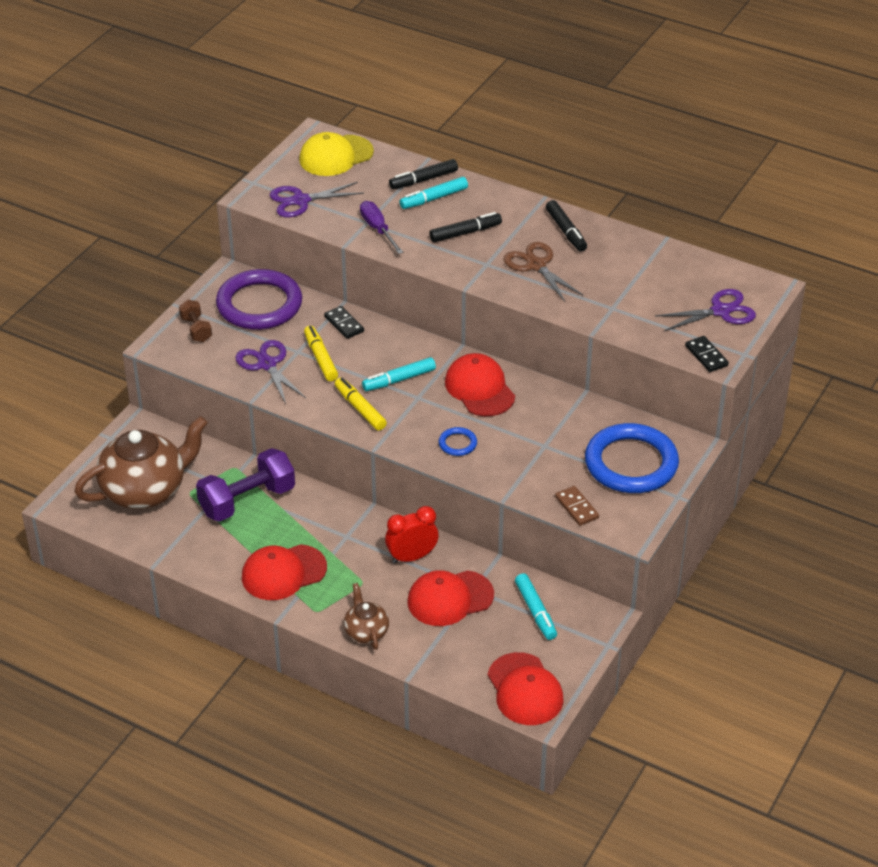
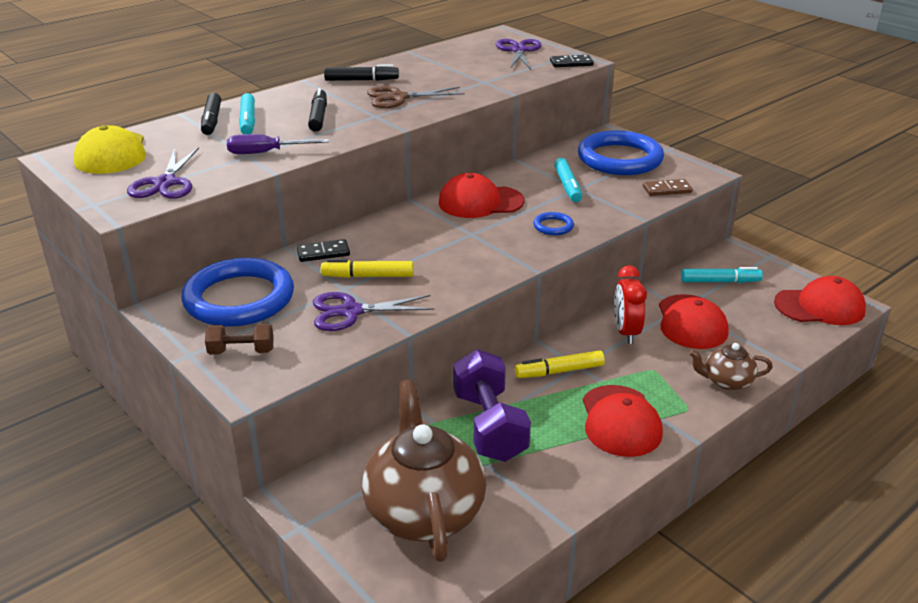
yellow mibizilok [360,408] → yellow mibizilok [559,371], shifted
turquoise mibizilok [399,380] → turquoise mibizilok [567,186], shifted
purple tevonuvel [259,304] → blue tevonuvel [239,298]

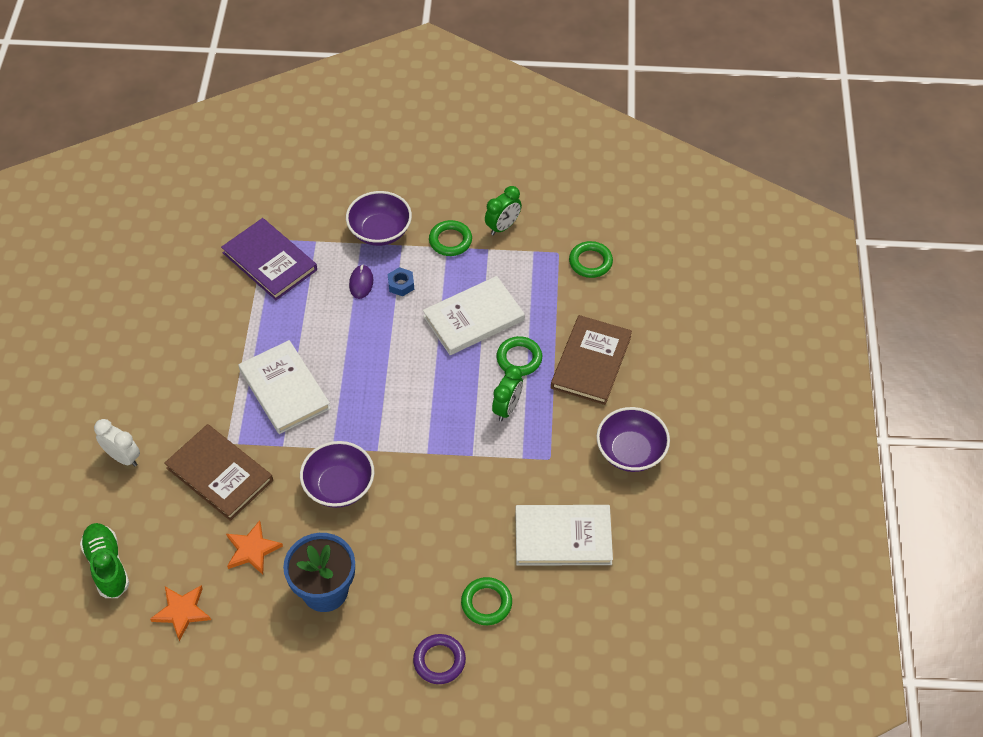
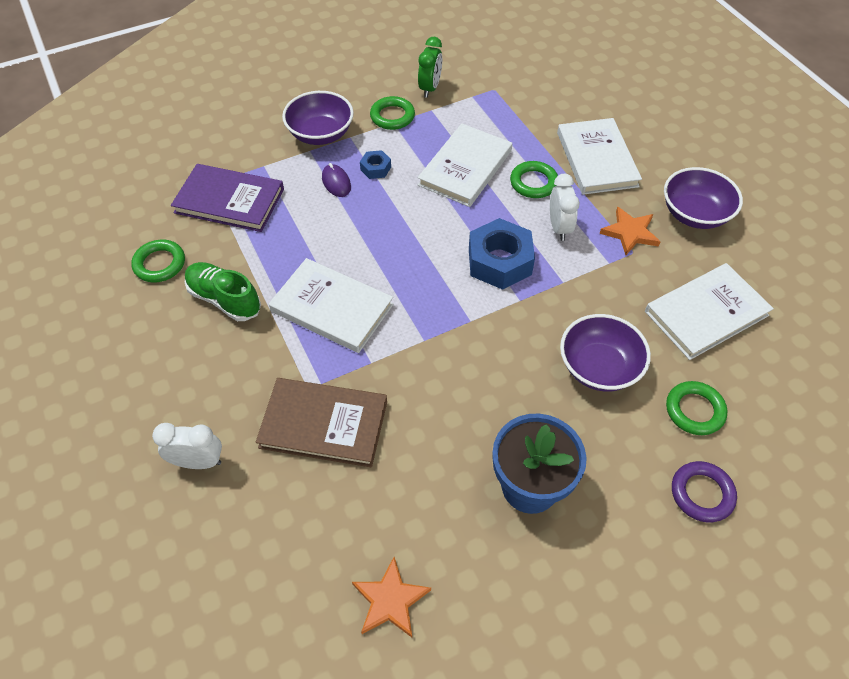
- → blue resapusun [499,261]
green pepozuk [107,566] → green pepozuk [224,299], shifted
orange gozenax [252,550] → orange gozenax [630,233], shifted
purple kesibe [339,486] → purple kesibe [599,367], shifted
green tevonuvel [590,262] → green tevonuvel [159,264], shifted
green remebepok [507,408] → white remebepok [559,227]
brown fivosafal [591,362] → white fivosafal [596,159]

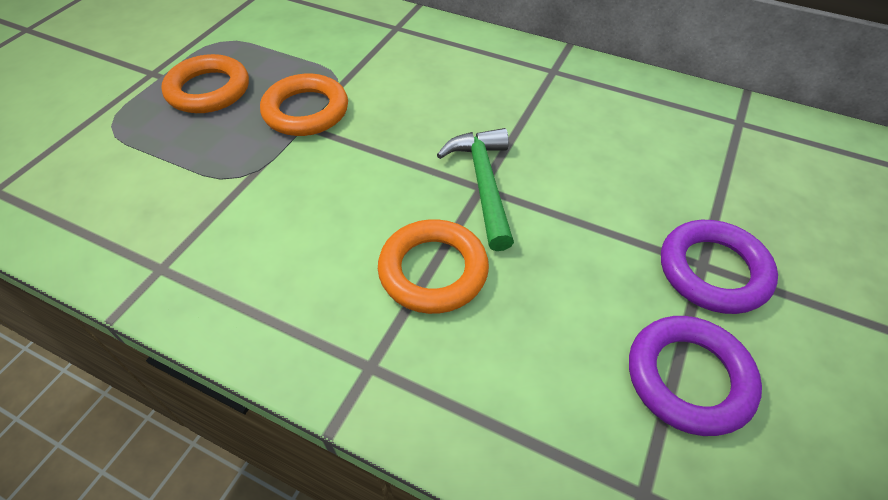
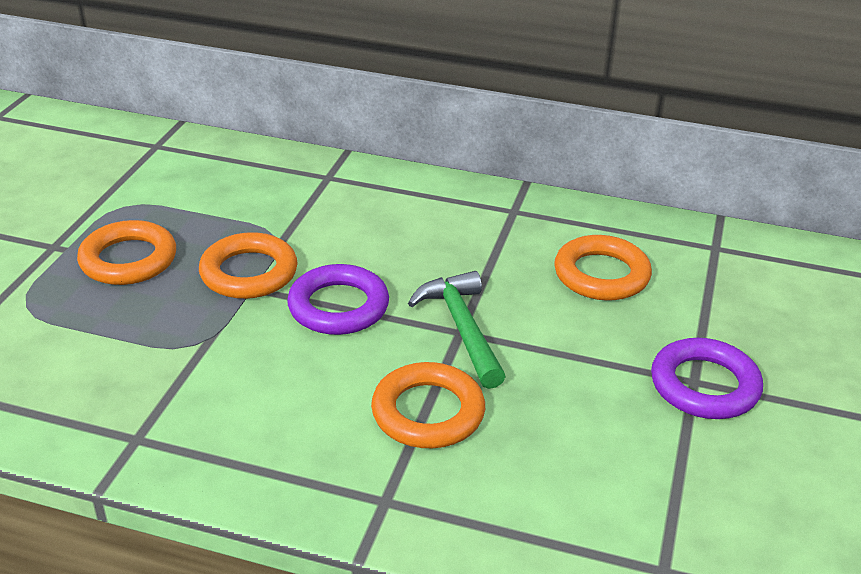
- → orange tevonuvel [601,275]
purple tevonuvel [688,378] → purple tevonuvel [338,306], shifted

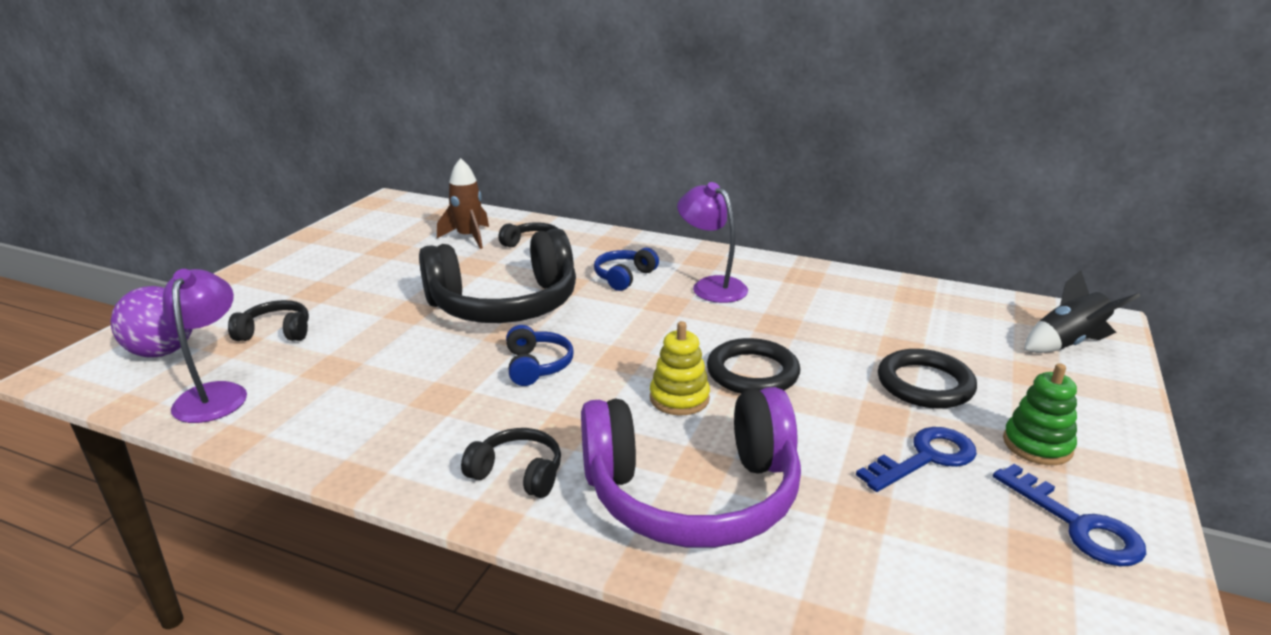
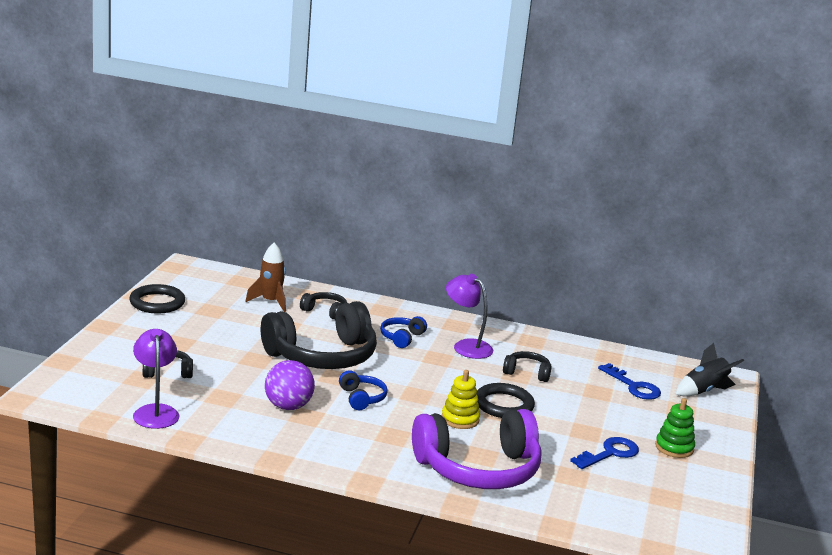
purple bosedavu [162,352] → purple bosedavu [288,406], shifted
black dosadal [518,473] → black dosadal [527,373], shifted
black tevonuvel [925,384] → black tevonuvel [157,303], shifted
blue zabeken [1077,524] → blue zabeken [633,386], shifted

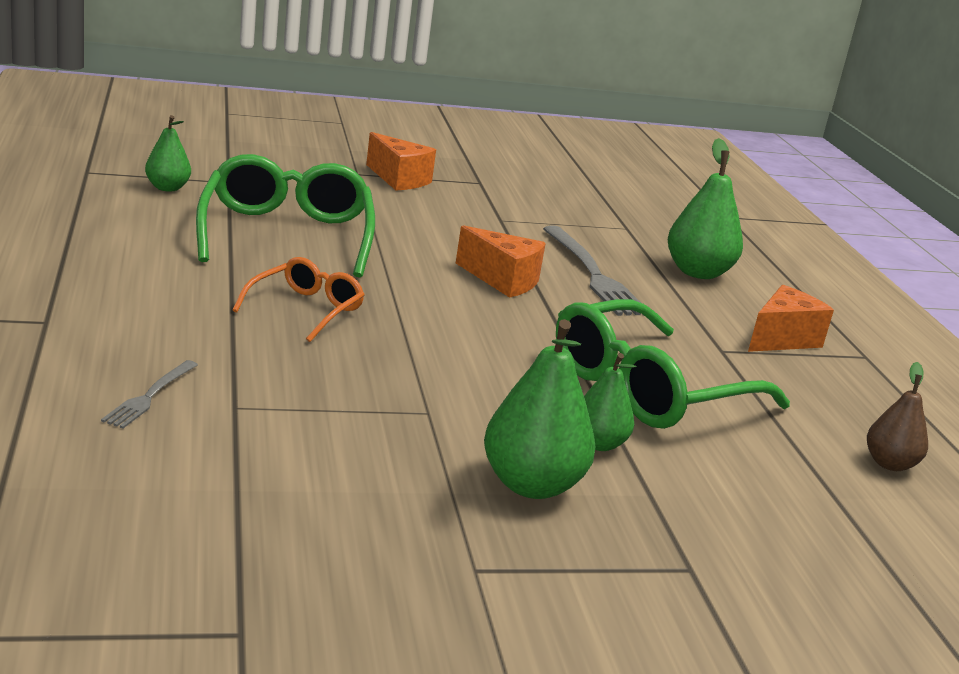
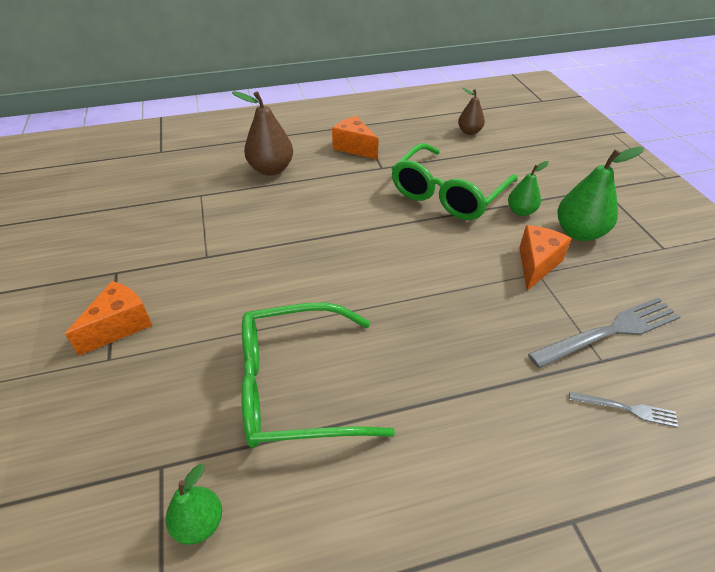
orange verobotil [306,309] → -
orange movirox [503,280] → orange movirox [536,264], shifted
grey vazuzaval [592,274] → grey vazuzaval [609,332], shifted
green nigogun [698,272] → brown nigogun [271,169]
green verobotil [647,389] → green verobotil [447,194], 75 degrees clockwise

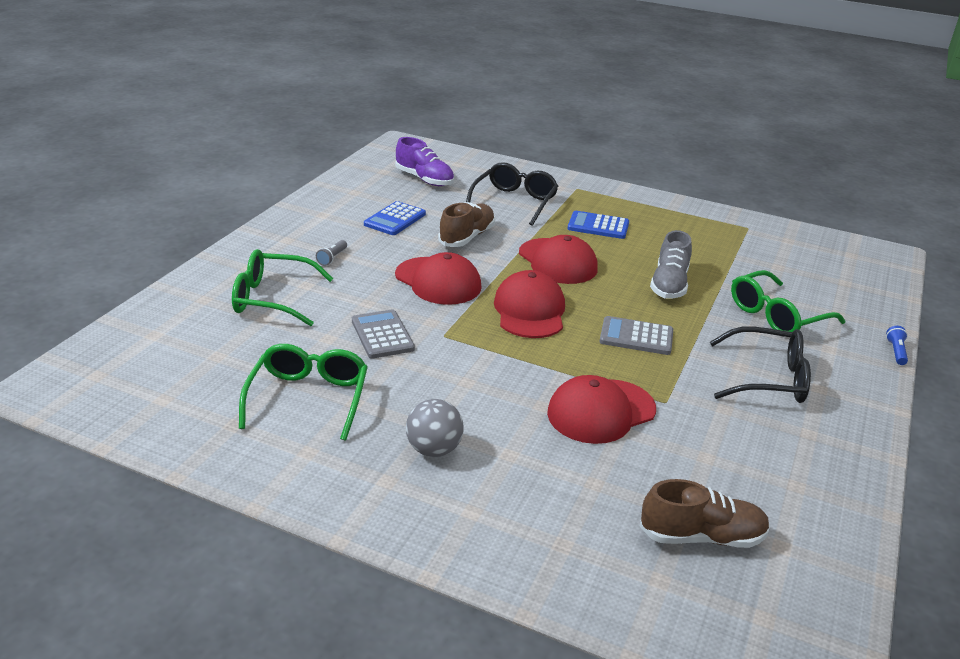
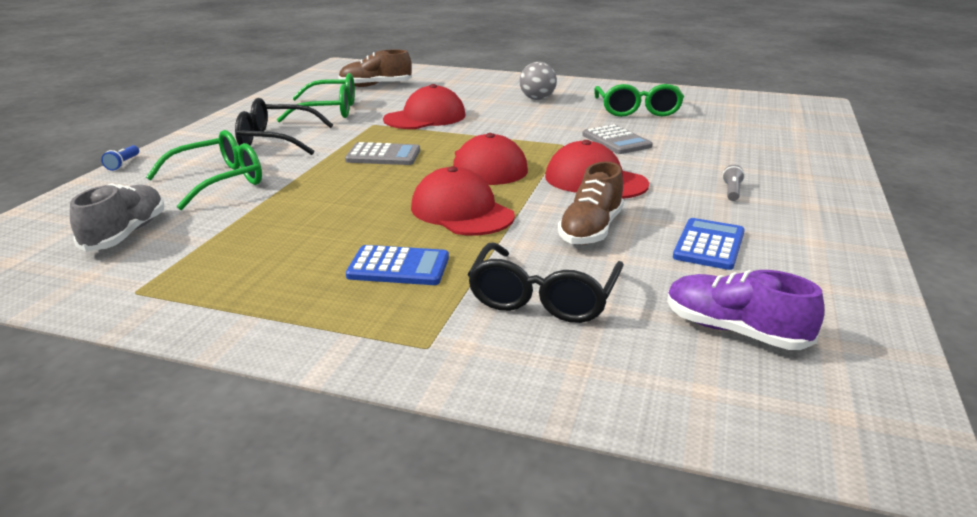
green verobotil [273,298] → green verobotil [328,111], shifted
grey pepozuk [669,284] → grey pepozuk [125,234], shifted

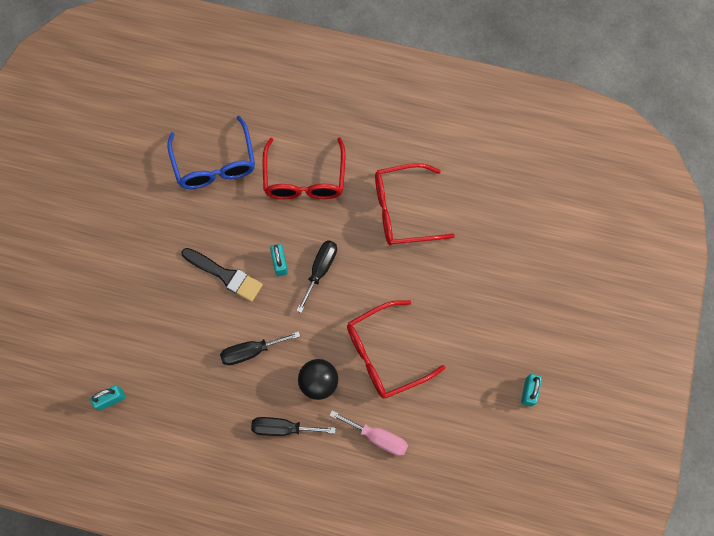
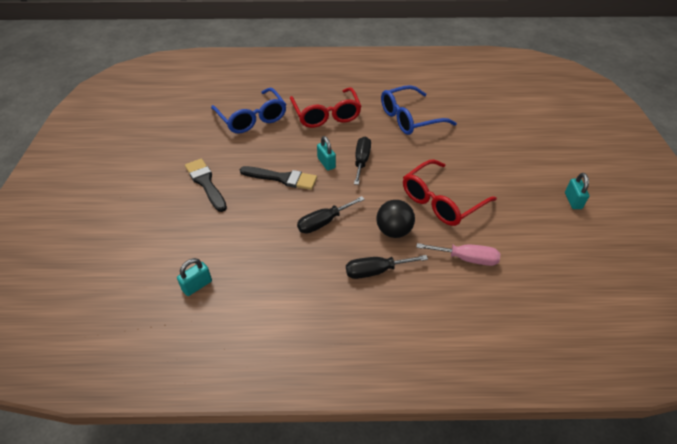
- → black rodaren [206,183]
red verobotil [403,210] → blue verobotil [409,118]

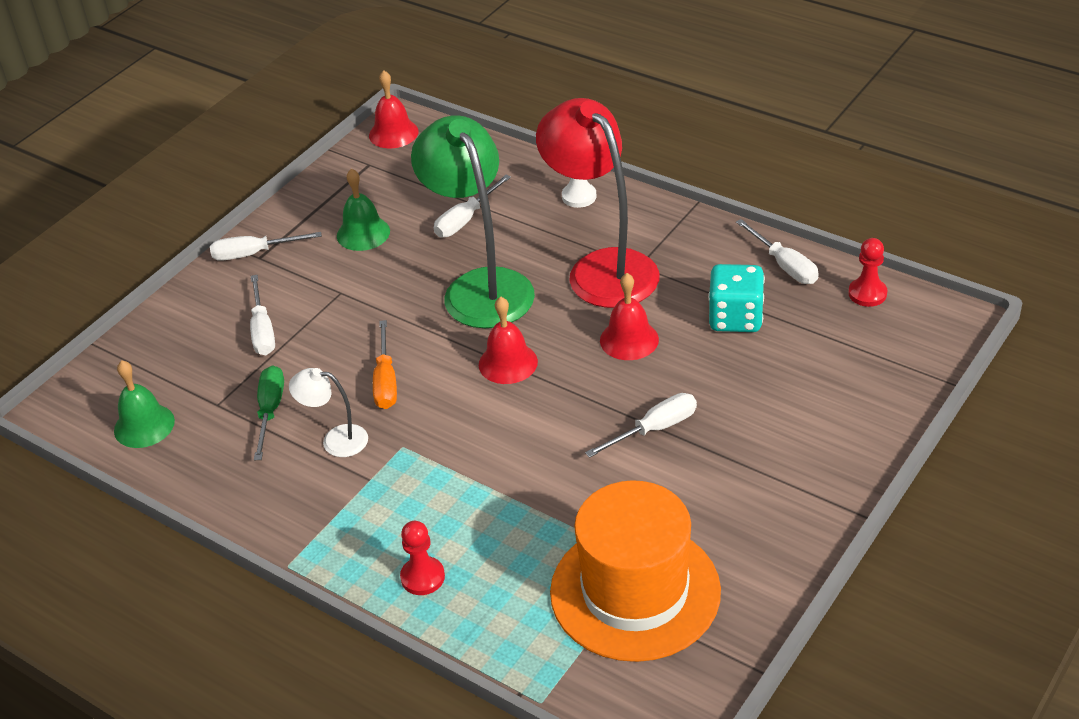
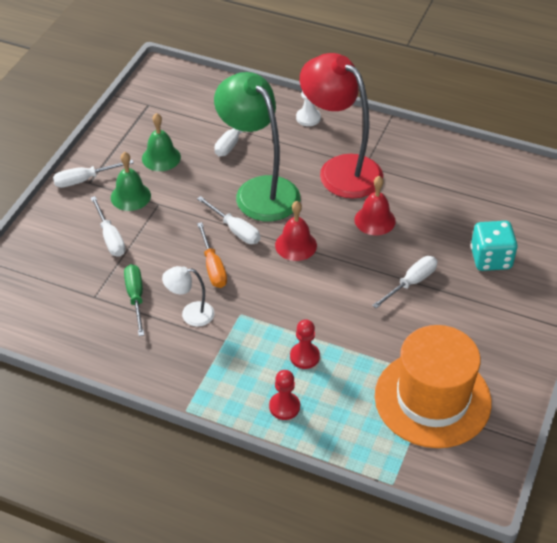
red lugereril [393,133] → -
green lugereril [144,425] → green lugereril [130,196], shifted
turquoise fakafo [735,318] → turquoise fakafo [490,259], shifted
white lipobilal [784,265] → white lipobilal [235,230], shifted
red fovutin [867,294] → red fovutin [304,356], shifted

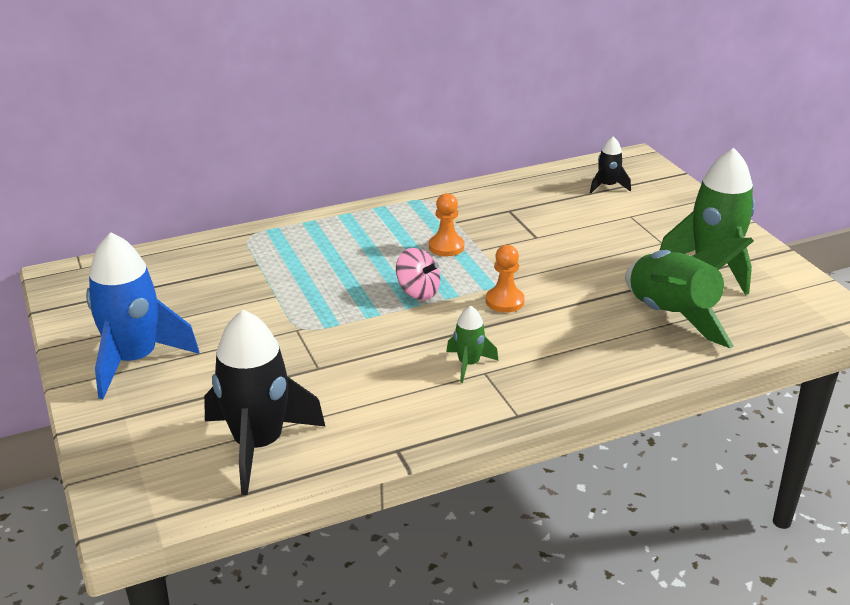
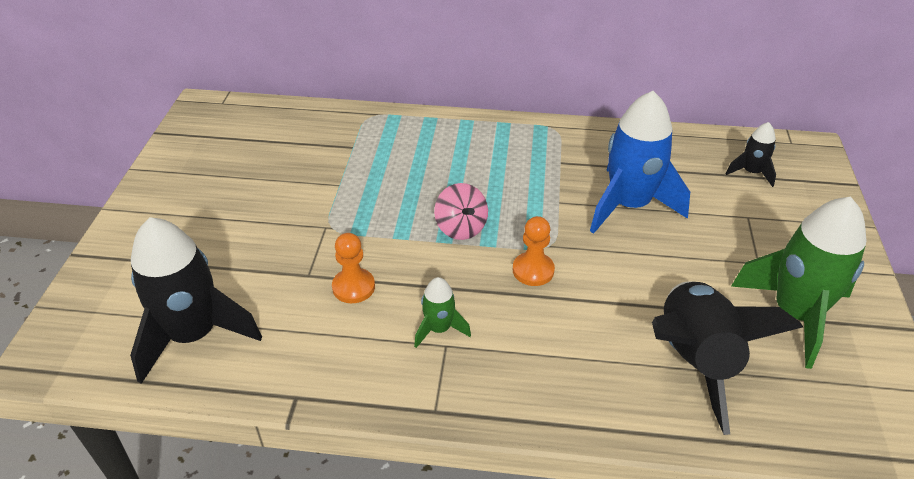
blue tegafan [135,360] → blue tegafan [629,205], shifted
orange fovutin [446,247] → orange fovutin [353,287], shifted
green tegafan [671,316] → black tegafan [694,360]

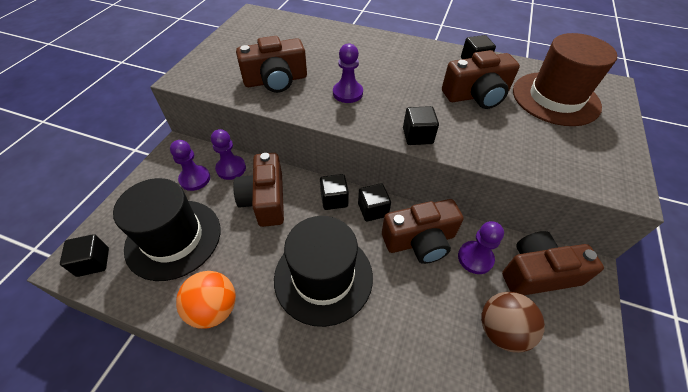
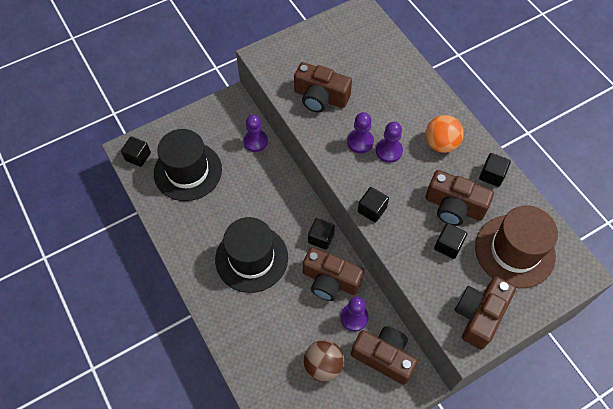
purple fovutin [195,179] → purple fovutin [389,151], shifted
orange bosedavu [214,309] → orange bosedavu [440,144], shifted
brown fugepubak [265,200] → brown fugepubak [479,315], shifted
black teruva [334,199] → black teruva [448,245], shifted

